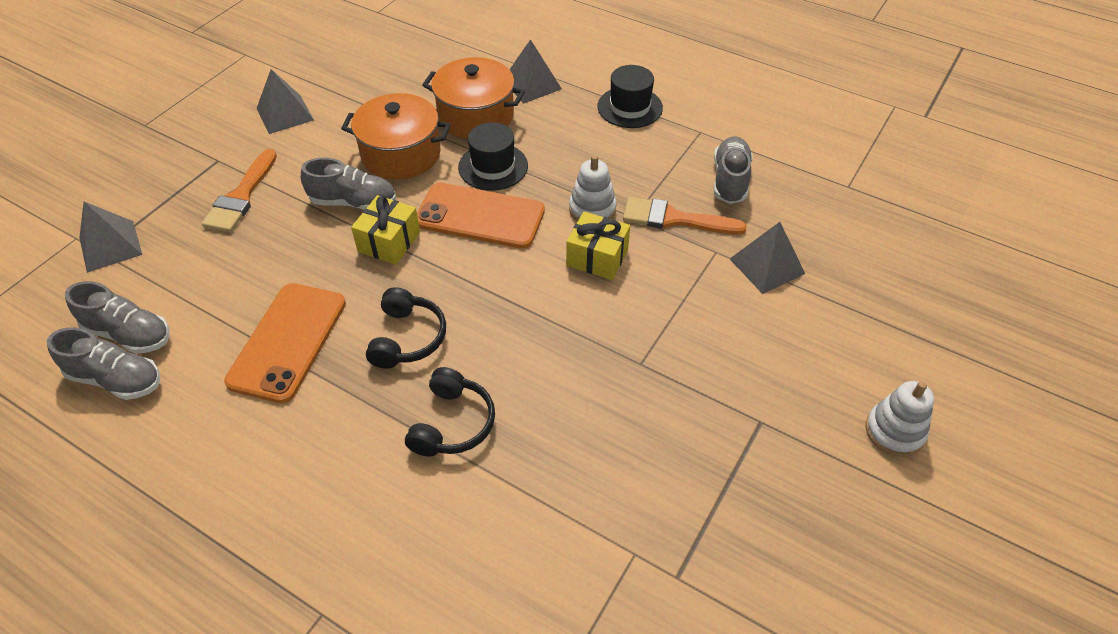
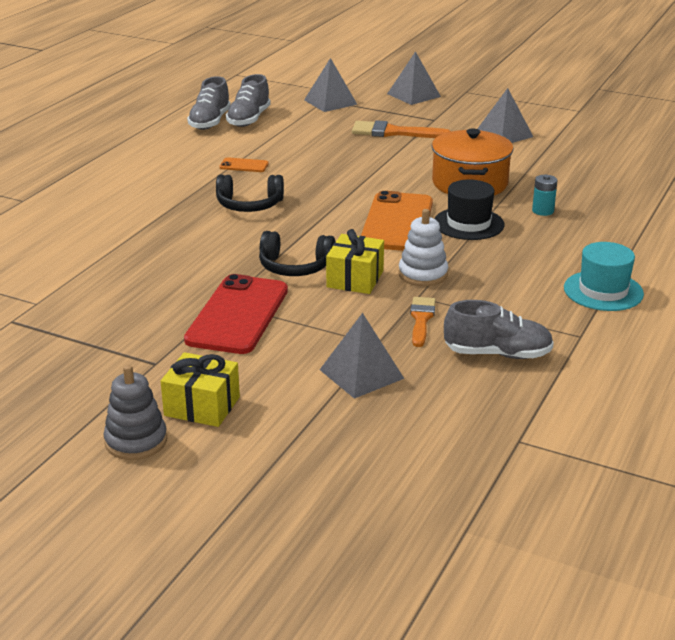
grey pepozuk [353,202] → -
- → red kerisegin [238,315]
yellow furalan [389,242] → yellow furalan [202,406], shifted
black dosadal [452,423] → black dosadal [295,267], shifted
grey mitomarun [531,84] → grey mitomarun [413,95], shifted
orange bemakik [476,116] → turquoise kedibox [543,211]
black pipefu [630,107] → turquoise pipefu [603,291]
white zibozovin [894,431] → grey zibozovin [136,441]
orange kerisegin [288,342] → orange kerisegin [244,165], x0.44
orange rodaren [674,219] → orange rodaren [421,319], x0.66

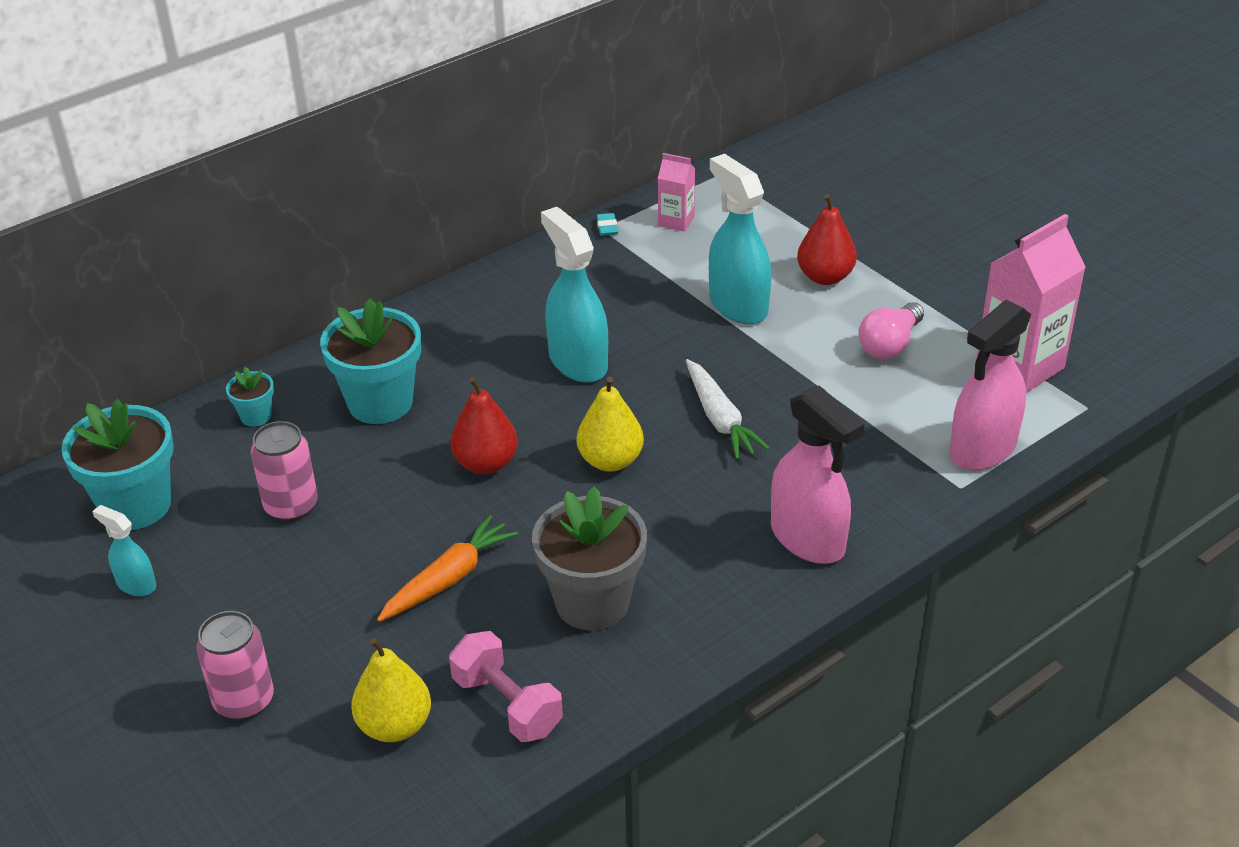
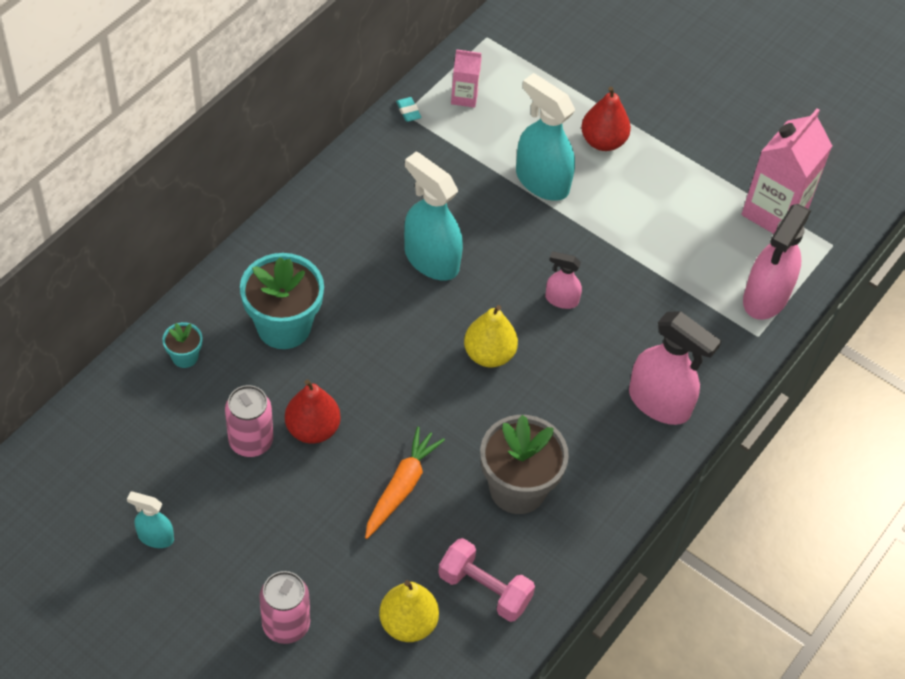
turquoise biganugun [136,505] → -
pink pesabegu [890,345] → -
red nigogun [486,463] → red nigogun [312,429], shifted
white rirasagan [720,419] → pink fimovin [561,300]

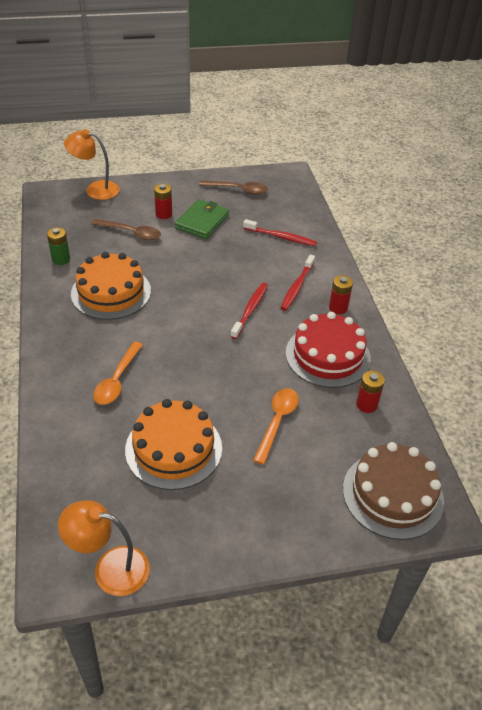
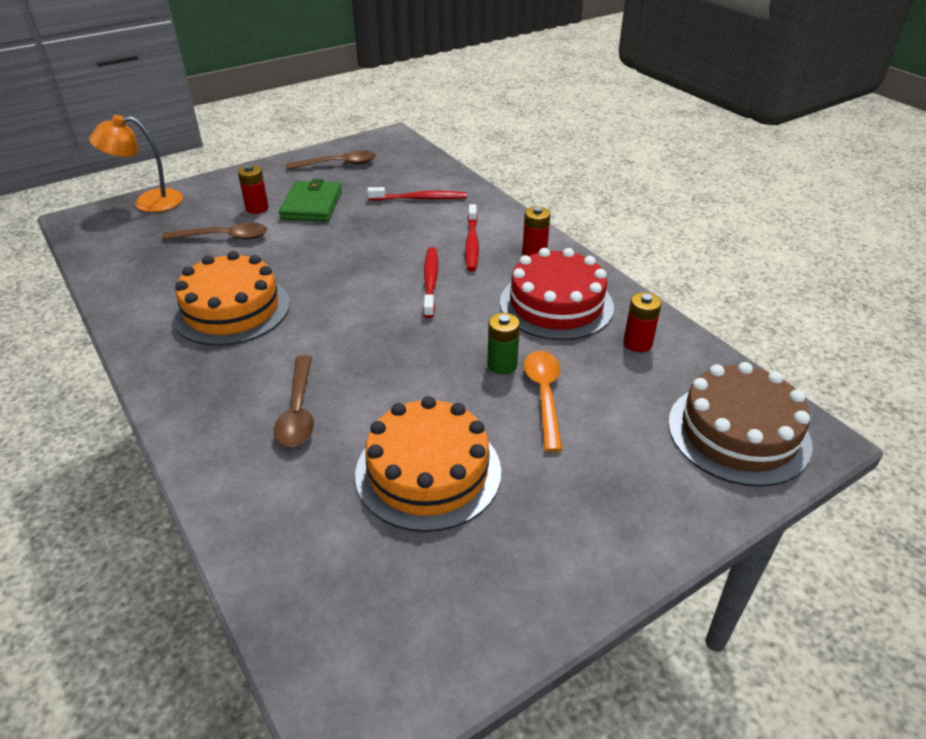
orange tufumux [110,568] → -
green kedibox [61,259] → green kedibox [502,365], shifted
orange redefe [117,380] → brown redefe [298,411]

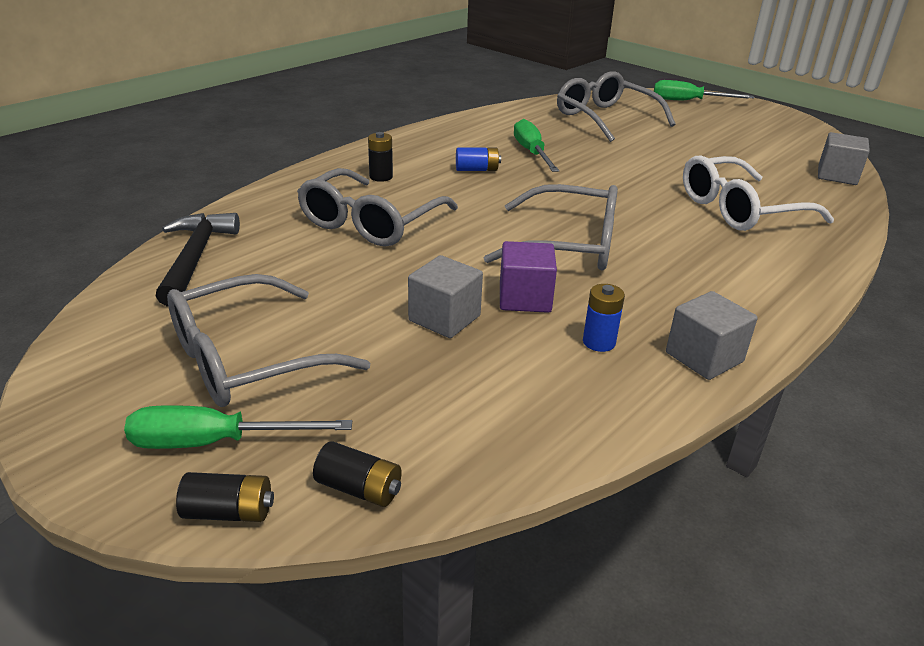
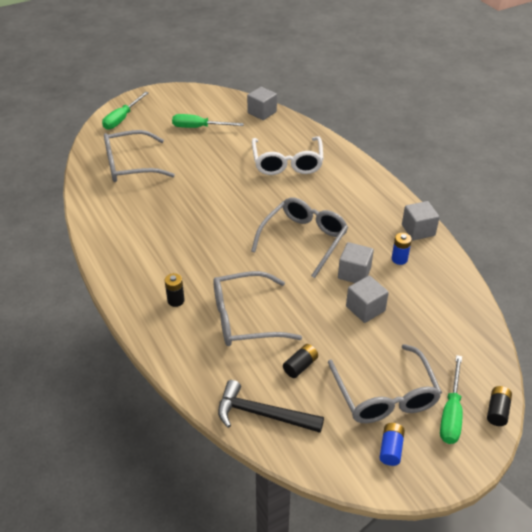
black kedibox [359,488] → black kedibox [300,366], shifted
blue kedibox [477,169] → blue kedibox [391,449], shifted
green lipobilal [532,153] → green lipobilal [199,127], shifted
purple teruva [524,298] → grey teruva [354,273]
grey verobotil [370,223] → grey verobotil [245,318], 120 degrees clockwise

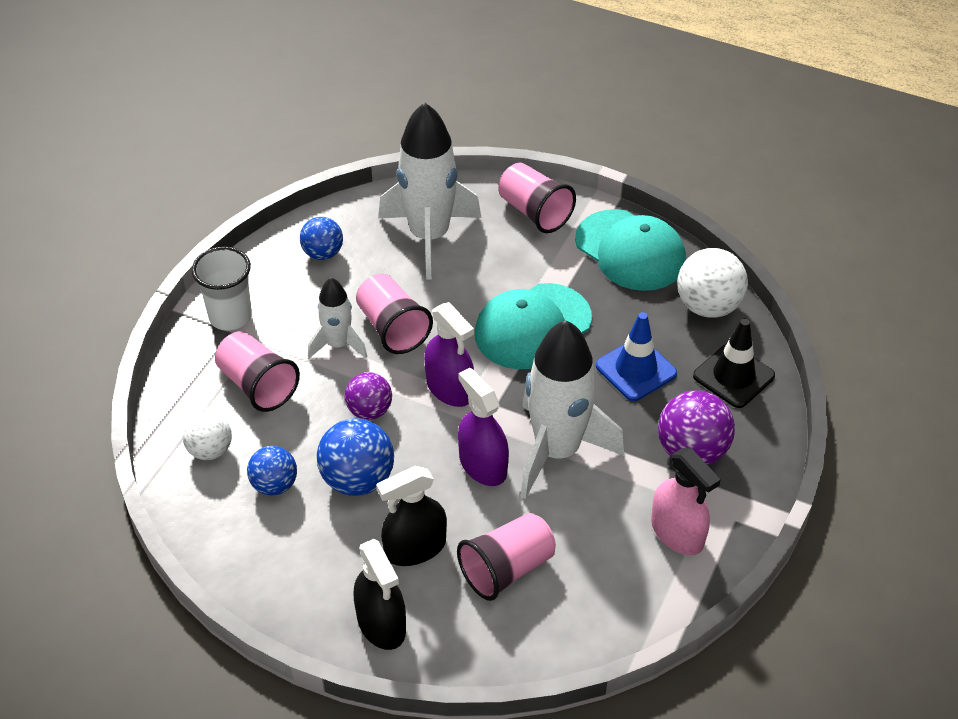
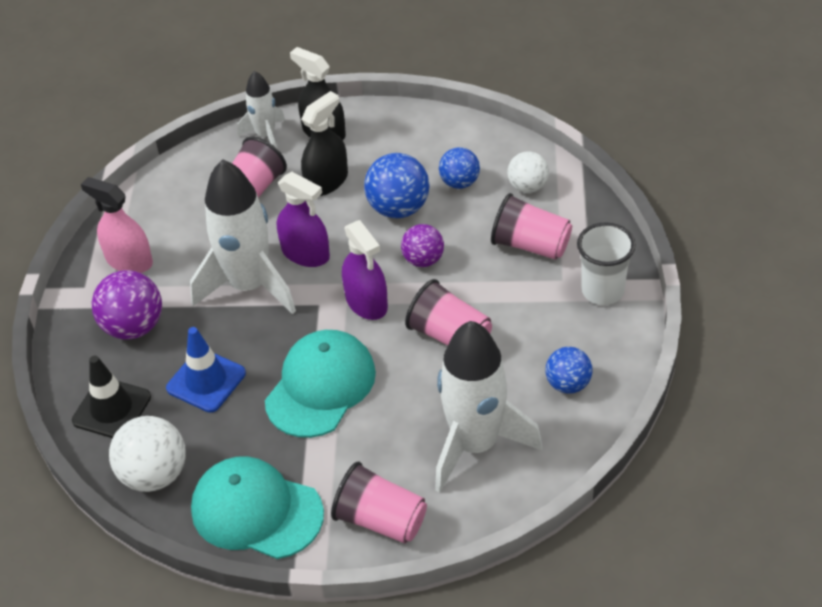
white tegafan [338,345] → white tegafan [266,135], shifted
purple fimovin [449,388] → purple fimovin [366,302], 150 degrees counterclockwise

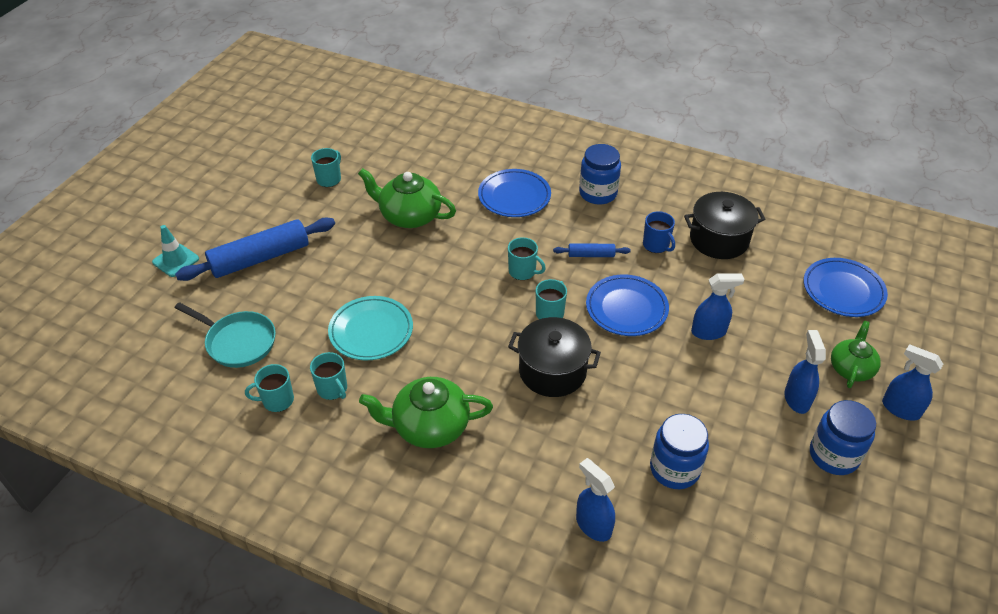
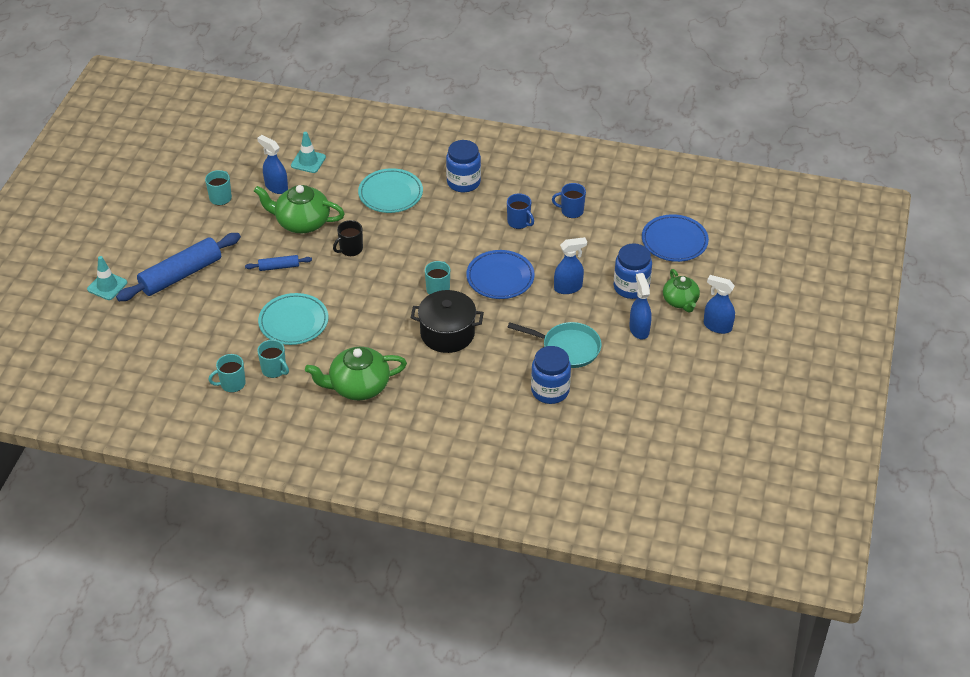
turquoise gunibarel [523,271] → -
- → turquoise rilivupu [308,161]
- → black gunibarel [350,249]
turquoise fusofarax [238,342] → turquoise fusofarax [567,348], shifted
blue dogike [591,255] → blue dogike [279,267], shifted
blue fimovin [593,525] → blue fimovin [276,187], shifted
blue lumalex [833,455] → blue lumalex [631,287], shifted
black bemakik [719,239] → blue gunibarel [571,211]
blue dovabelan [514,196] → turquoise dovabelan [390,194]
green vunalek [851,368] → green vunalek [680,301], 150 degrees clockwise

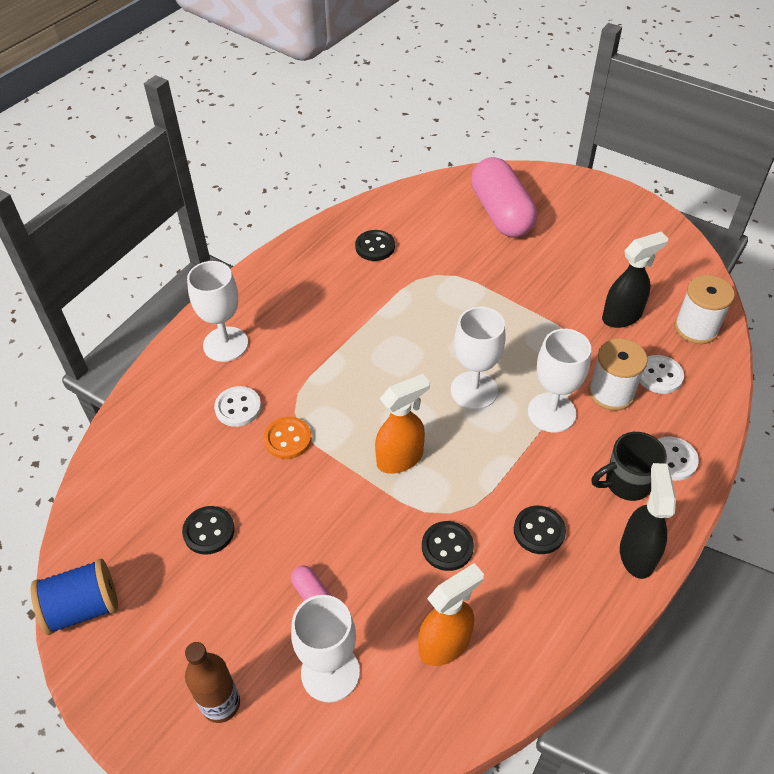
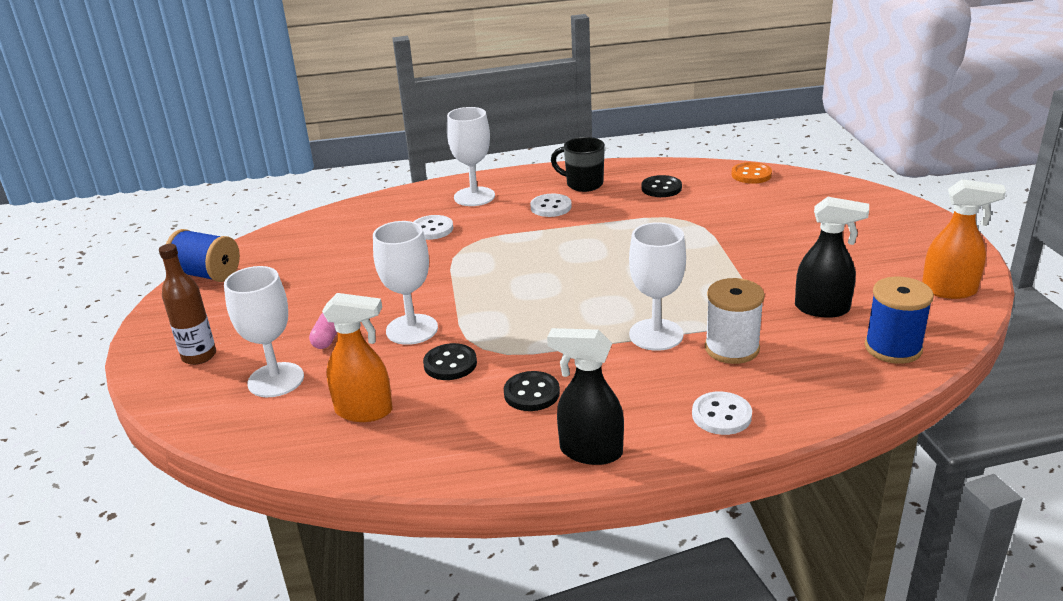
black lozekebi [209,531] → -
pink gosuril [501,213] → -
orange lozekebi [288,439] → orange lozekebi [751,175], shifted
orange fimovin [400,458] → orange fimovin [949,290], shifted
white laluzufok [474,390] → white laluzufok [412,329], shifted
black gunibarel [626,483] → black gunibarel [583,184], shifted
white lozekebi [659,375] → white lozekebi [551,207], shifted
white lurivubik [696,328] → blue lurivubik [893,348]
black fimovin [637,554] → black fimovin [590,452], 120 degrees counterclockwise

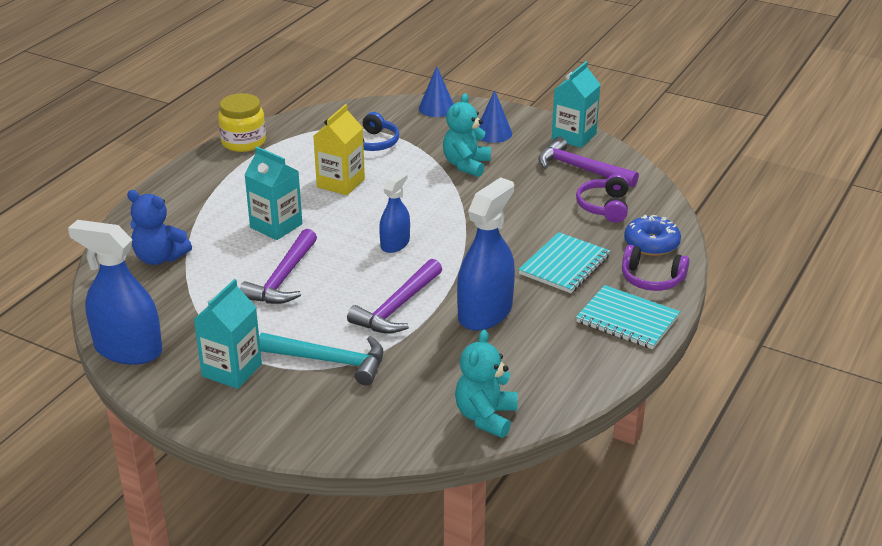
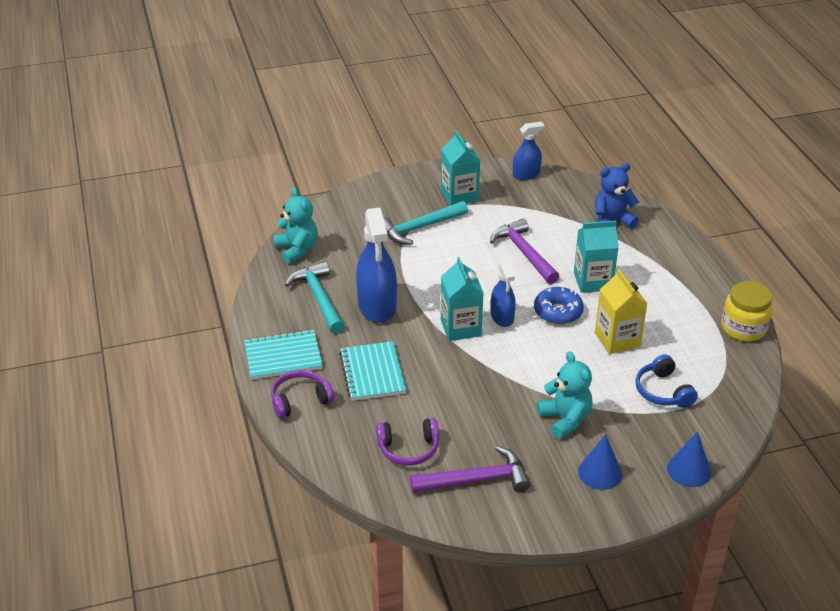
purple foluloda [397,307] → -
- → turquoise foluloda [319,298]
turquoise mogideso [574,136] → turquoise mogideso [460,328], shifted
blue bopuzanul [651,244] → blue bopuzanul [558,312], shifted
purple dosadal [604,206] → purple dosadal [408,449], 120 degrees clockwise
blue fimovin [128,349] → blue fimovin [526,174], x0.58

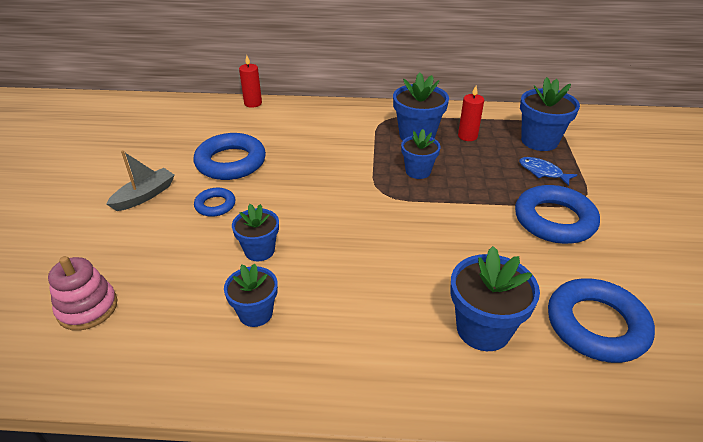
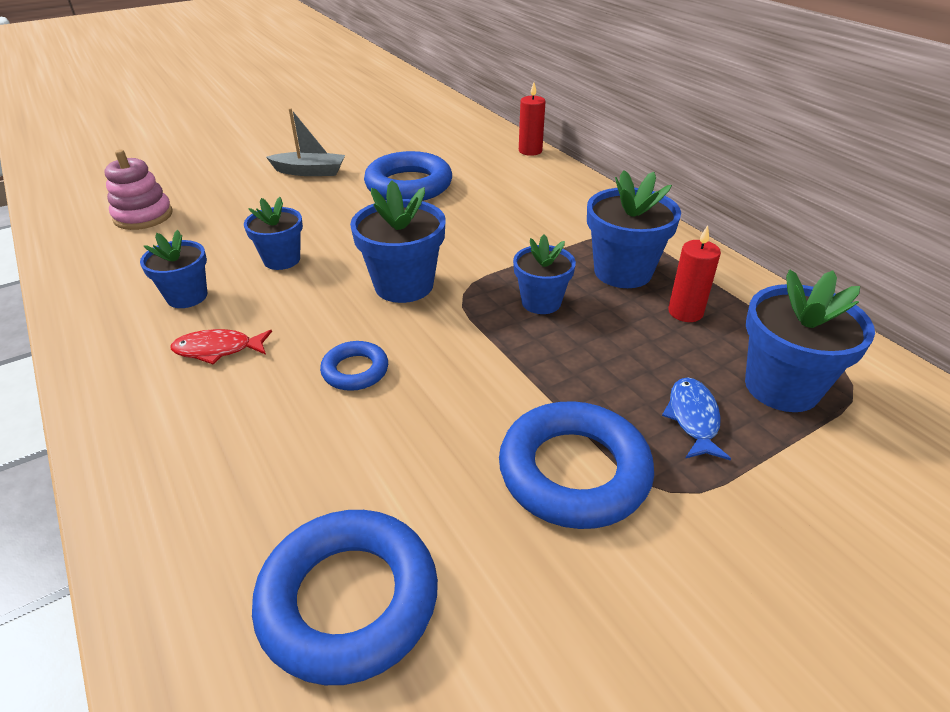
- → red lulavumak [218,349]
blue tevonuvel [215,205] → blue tevonuvel [355,370], shifted
blue biganugun [483,329] → blue biganugun [404,285], shifted

